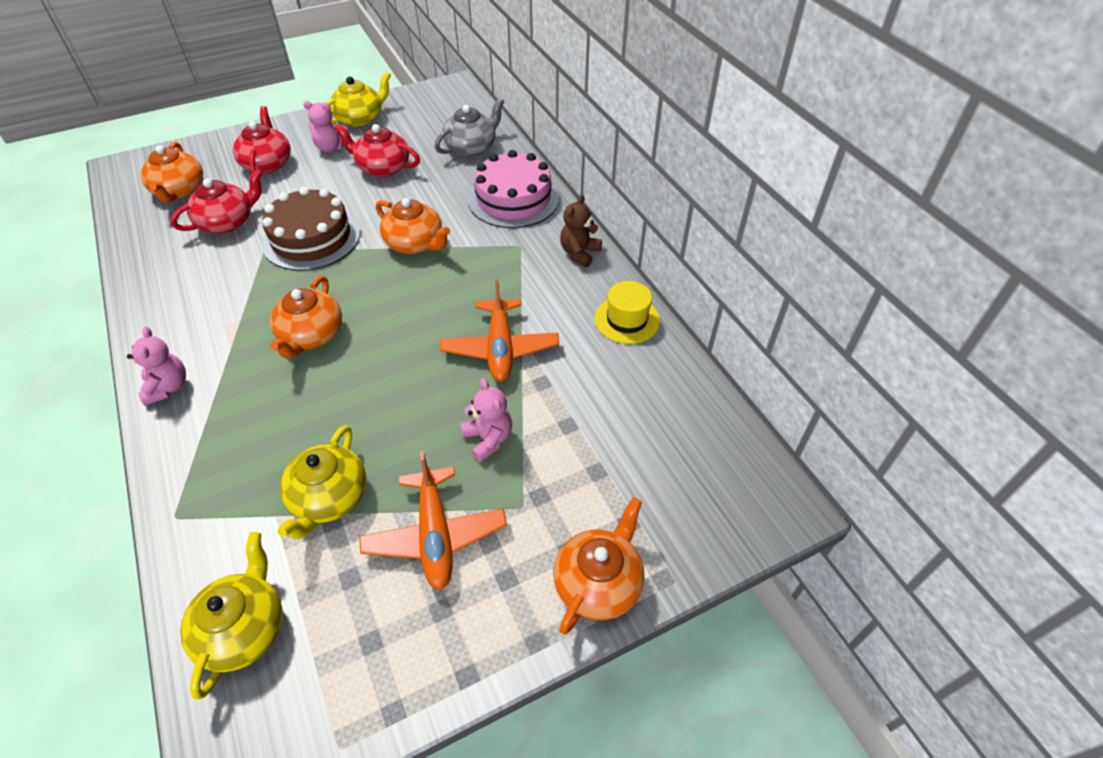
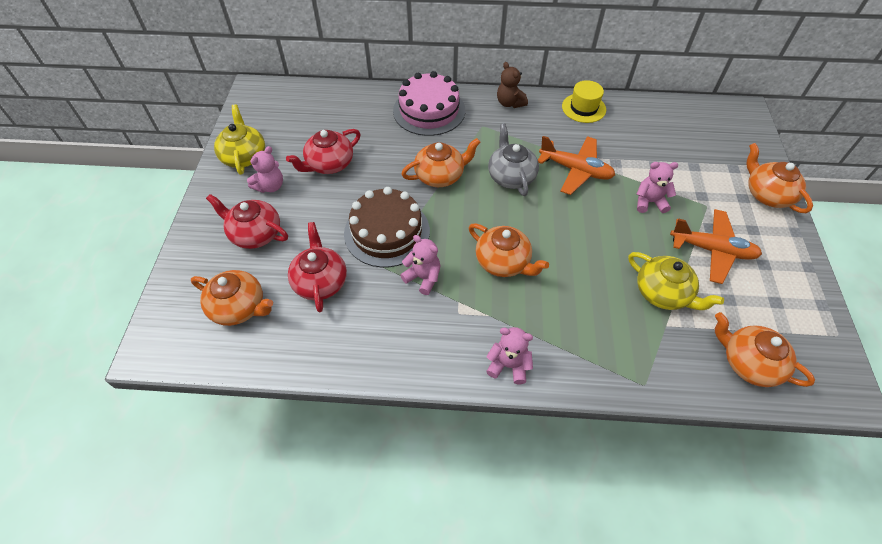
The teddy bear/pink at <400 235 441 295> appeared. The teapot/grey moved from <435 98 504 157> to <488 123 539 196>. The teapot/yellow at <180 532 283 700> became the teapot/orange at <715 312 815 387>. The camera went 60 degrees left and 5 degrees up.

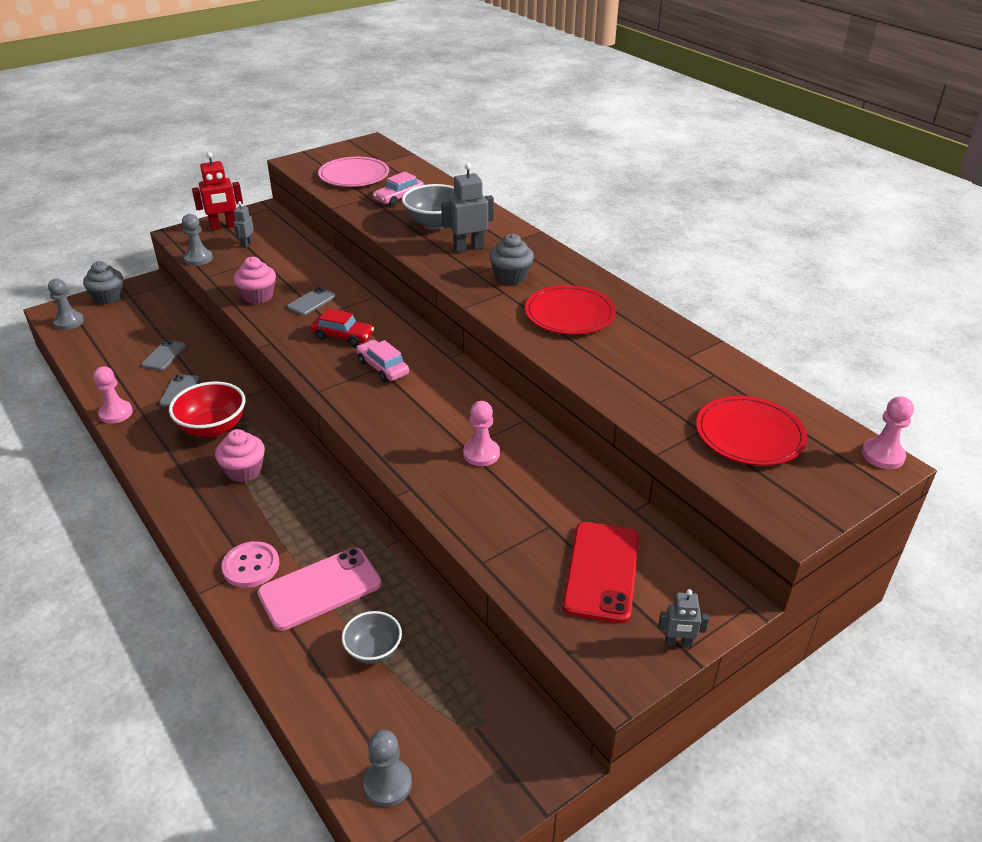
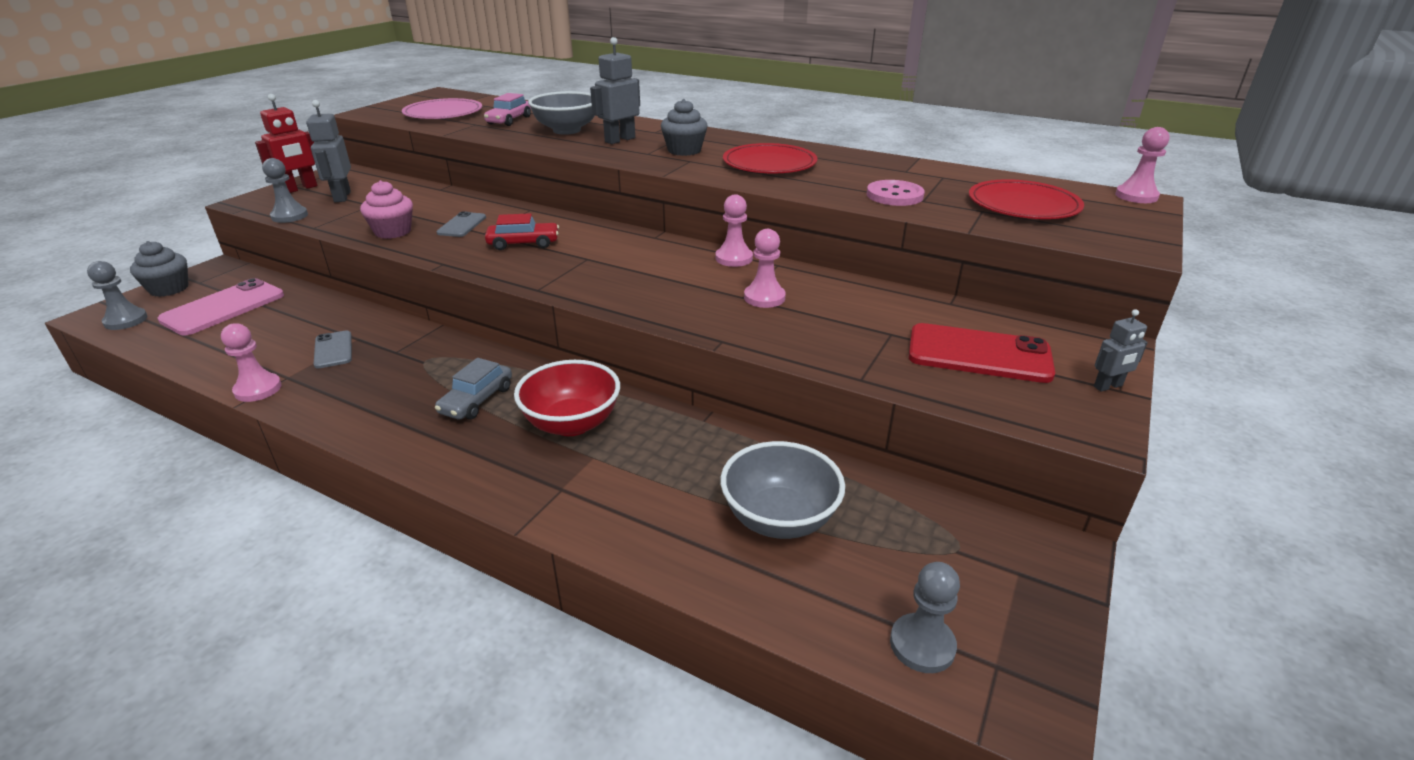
The phone/grey at <141 340 186 370> disappeared. The car/pink at <356 340 409 382> disappeared. The pawn/pink at <715 194 753 267> appeared. The bowl/red moved from <169 381 246 438> to <514 360 620 436>. The button/pink moved from <222 541 279 588> to <866 180 925 206>. The phone/pink moved from <257 548 381 631> to <157 278 284 335>. The cupcake/pink at <215 429 265 483> was replaced by the car/grey at <435 358 512 420>. The phone/red at <563 522 639 624> turned 60 degrees counterclockwise. The robot/grey at <234 201 254 248> changed to 1.73 times the size. The bowl/grey at <342 611 402 664> changed to 1.61 times the size. The camera went 25 degrees left and 5 degrees down.

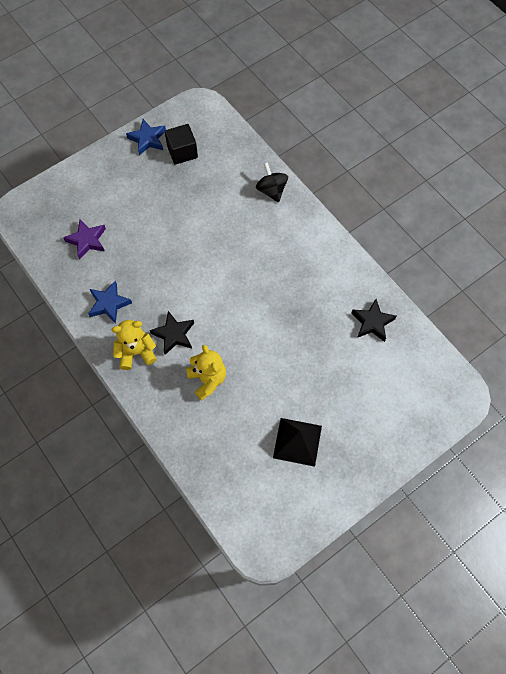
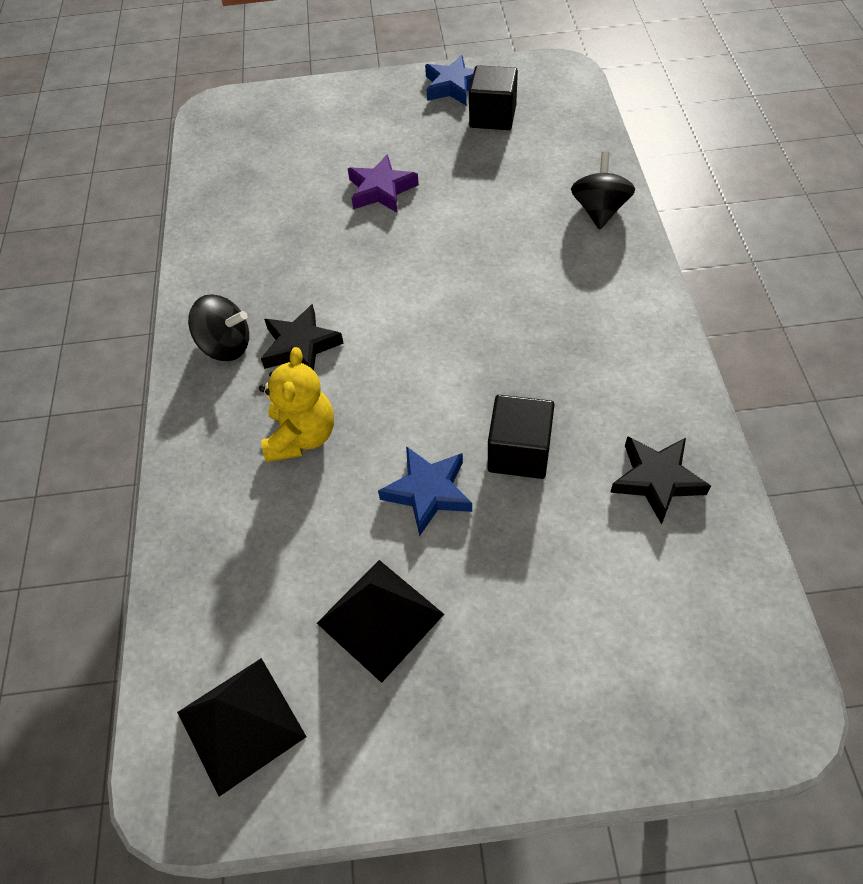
The pyramid/black at <177 658 307 797> appeared. The cube/black at <488 395 554 479> appeared. The star/purple moved from <63 219 106 260> to <348 154 419 212>. The star/blue moved from <88 281 132 324> to <378 446 472 536>. The teddy bear/yellow at <111 320 157 370> was replaced by the spinning top/black at <188 294 249 361>. The camera went 35 degrees right and 10 degrees down.

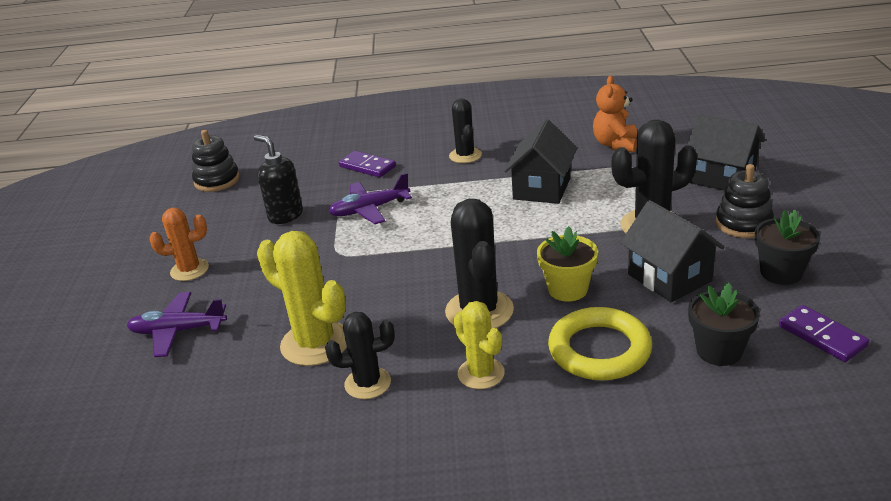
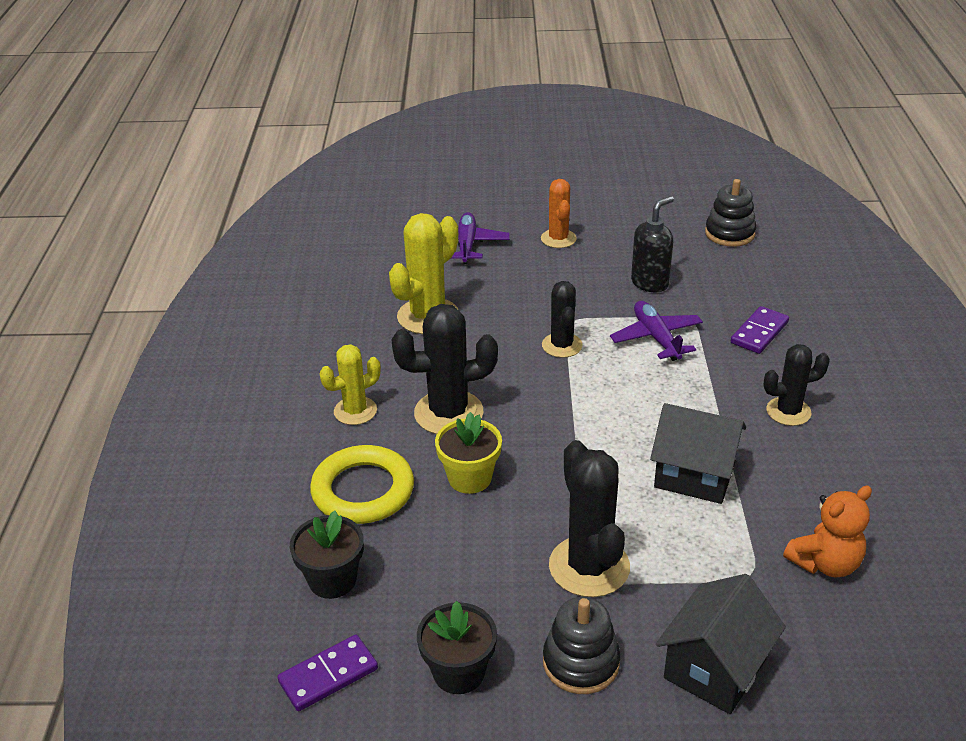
The house/black at <620 200 725 302> disappeared. The cactus/black moved from <325 312 395 399> to <542 281 583 358>. The teddy bear/orange at <593 76 637 152> turned 135 degrees clockwise. The camera went 90 degrees right and 5 degrees up.

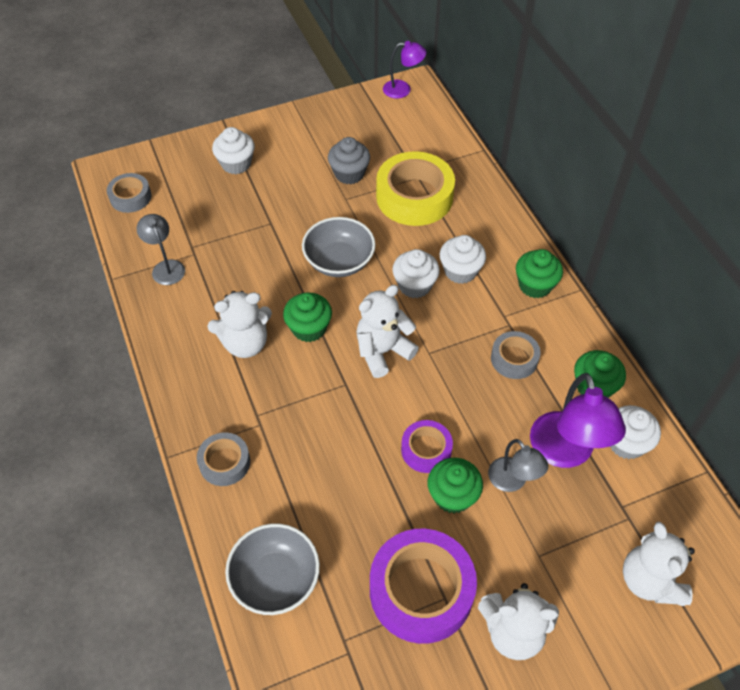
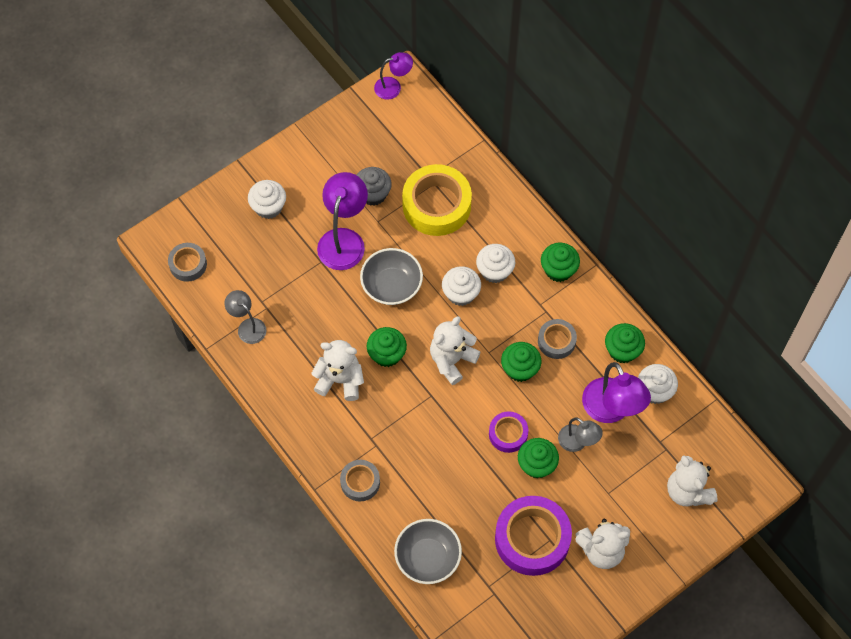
The lamp/purple at <317 172 368 270> appeared. The cupcake/green at <501 342 541 382> appeared. The teddy bear/white at <207 291 272 358> turned 135 degrees counterclockwise. The camera went 15 degrees left and 10 degrees up.

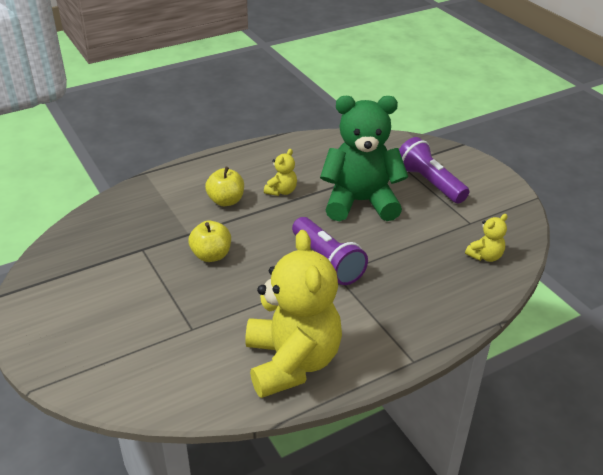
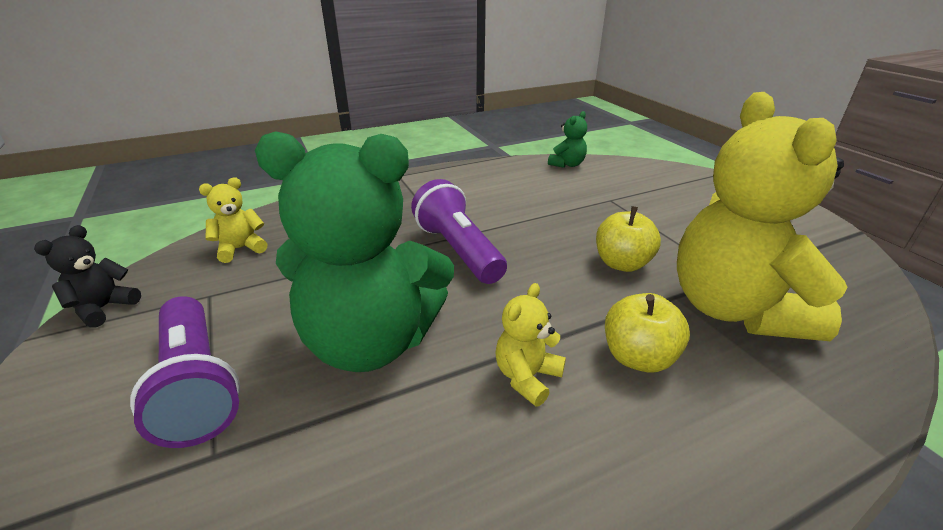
The teddy bear/black at <34 225 141 328> appeared. The teddy bear/green at <548 111 587 168> appeared. The teddy bear/yellow moved from <245 230 342 398> to <677 92 848 341>. The camera went 175 degrees left and 5 degrees down.

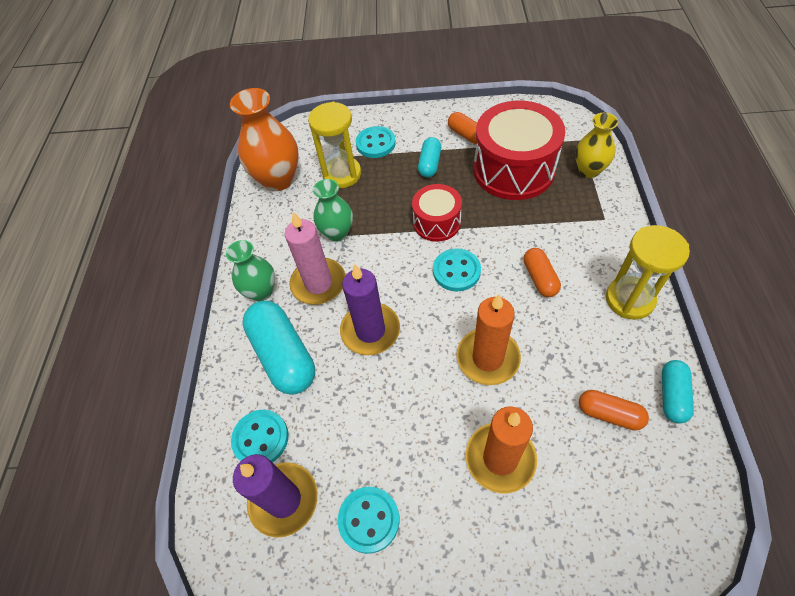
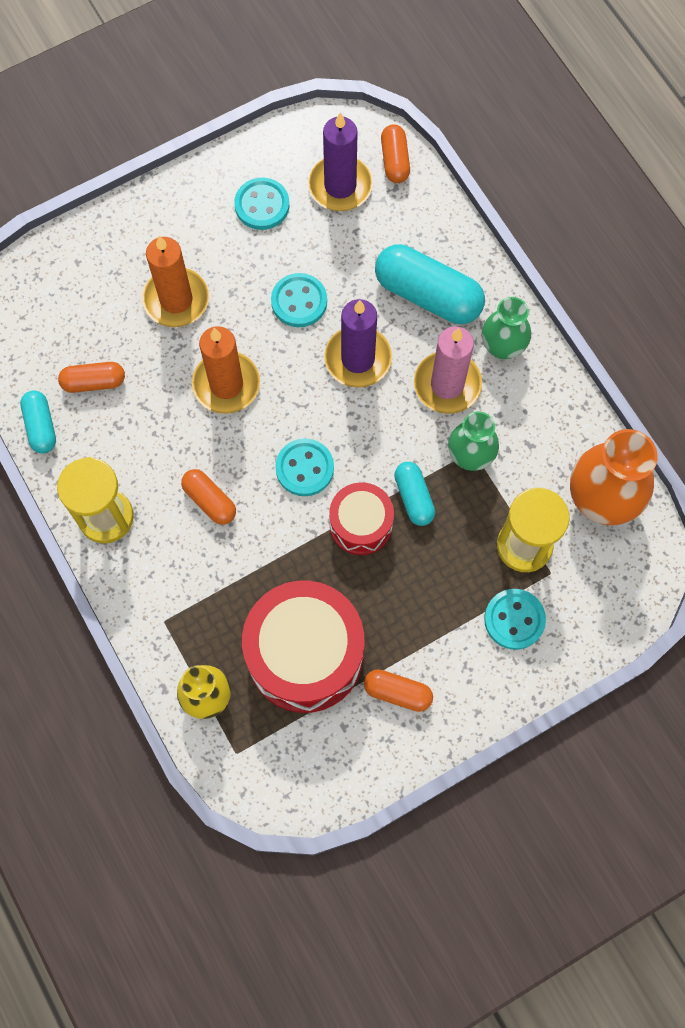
The capsule/orange at <381 124 410 183> appeared. The button/turquoise moved from <231 410 289 462> to <271 273 327 327>. The capsule/turquoise moved from <418 137 441 177> to <394 462 435 526>. The camera went 145 degrees right and 15 degrees up.

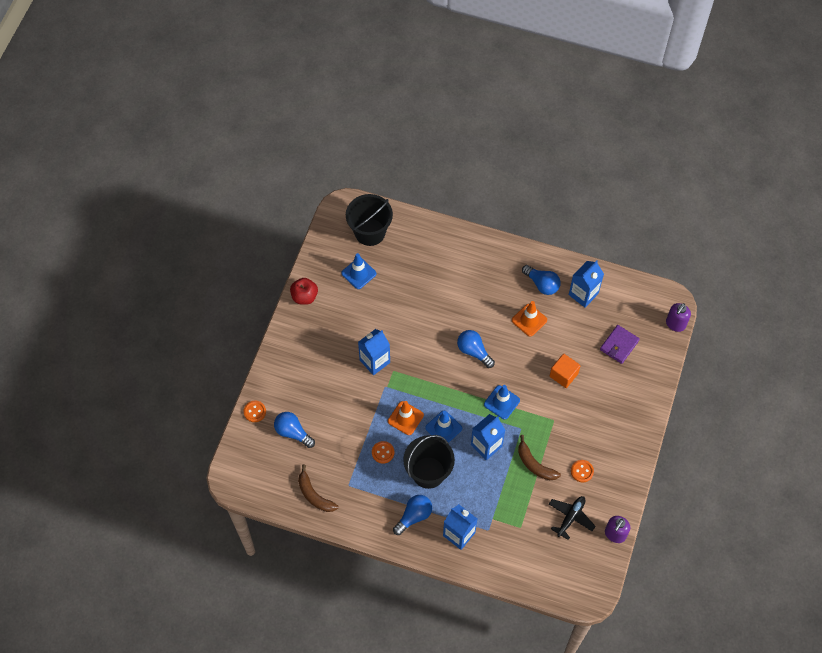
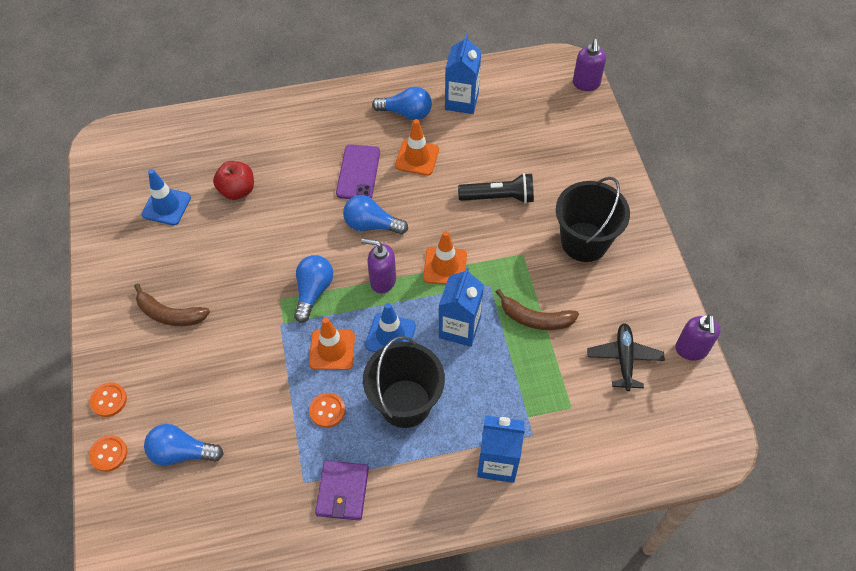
The carton/blue at <358 329 390 375> disappeared. The phone/purple at <336 144 380 199> appeared. The soap dispenser/purple at <361 238 396 294> appeared. The apple/red moved from <290 278 318 305> to <213 161 254 200>. The banana/brown moved from <298 465 338 512> to <134 283 210 326>. The bucket/black moved from <346 194 393 246> to <556 177 630 262>. The light bulb/blue moved from <393 495 432 535> to <294 255 333 323>. The button/orange moved from <571 460 594 482> to <90 382 127 417>. The wallet/purple moved from <600 325 640 364> to <315 460 369 521>. The cube/orange at <550 354 580 388> was replaced by the flashlight/black at <458 173 534 204>. The traffic cone/blue at <484 385 520 420> became the traffic cone/orange at <423 231 467 284>. The camera went 30 degrees left and 5 degrees down.

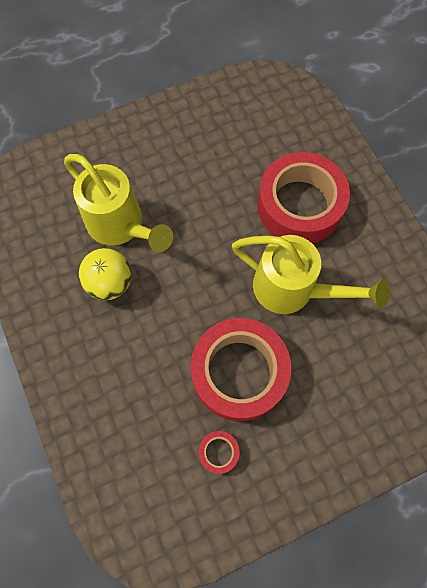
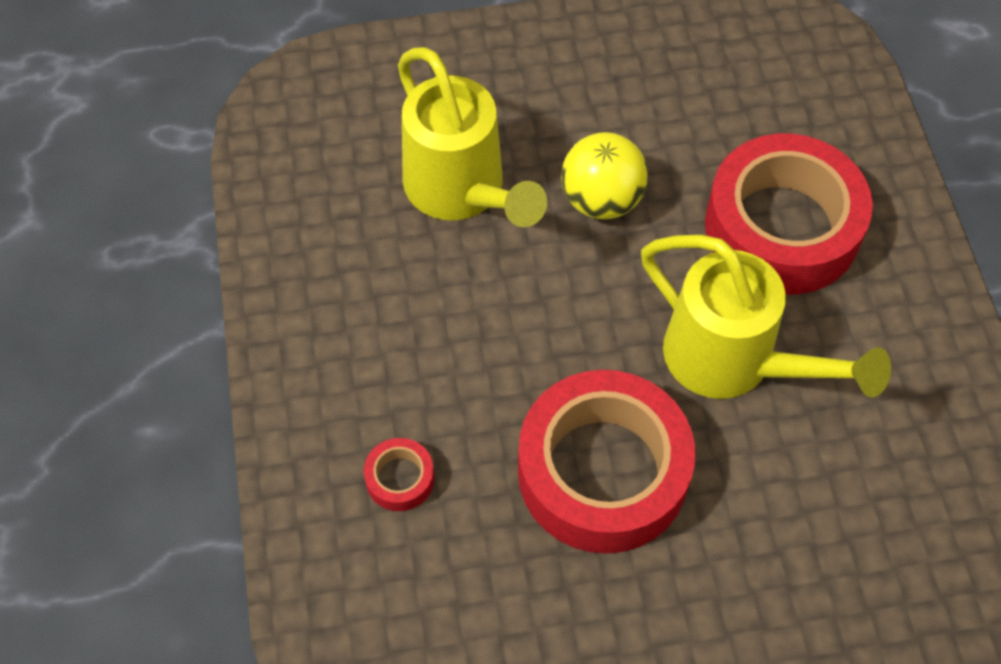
The ball/yellow moved from <79 248 132 300> to <561 132 648 219>. The tape/red moved from <199 431 240 474> to <364 438 434 511>. The camera went 15 degrees right and 10 degrees down.

